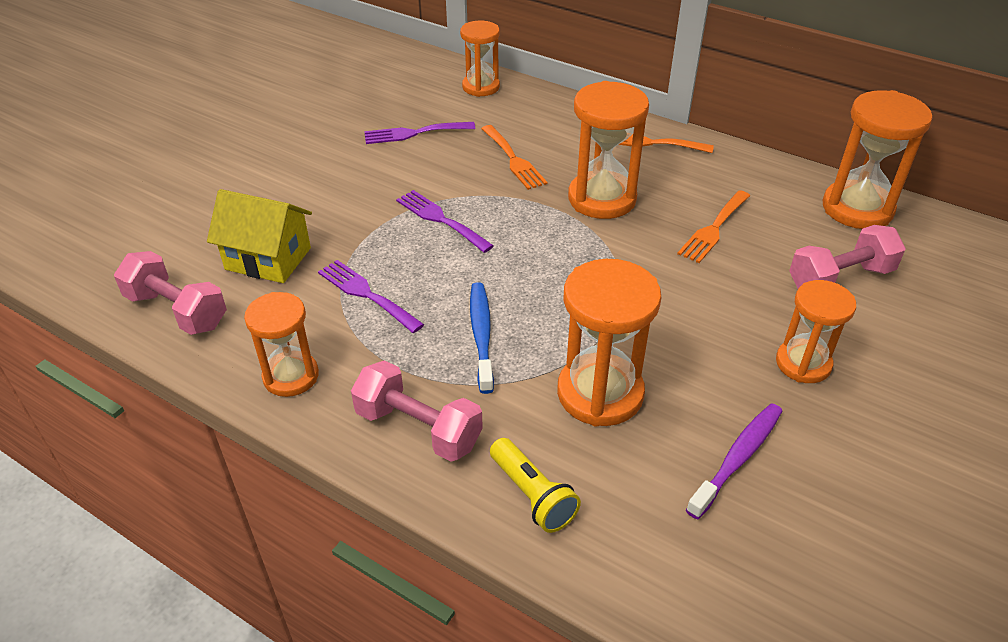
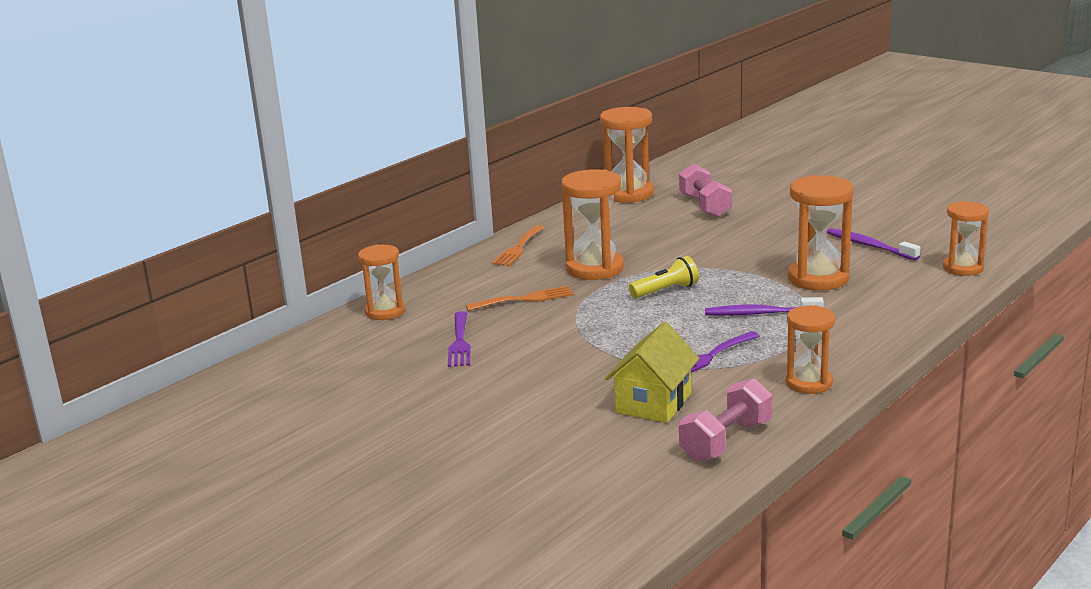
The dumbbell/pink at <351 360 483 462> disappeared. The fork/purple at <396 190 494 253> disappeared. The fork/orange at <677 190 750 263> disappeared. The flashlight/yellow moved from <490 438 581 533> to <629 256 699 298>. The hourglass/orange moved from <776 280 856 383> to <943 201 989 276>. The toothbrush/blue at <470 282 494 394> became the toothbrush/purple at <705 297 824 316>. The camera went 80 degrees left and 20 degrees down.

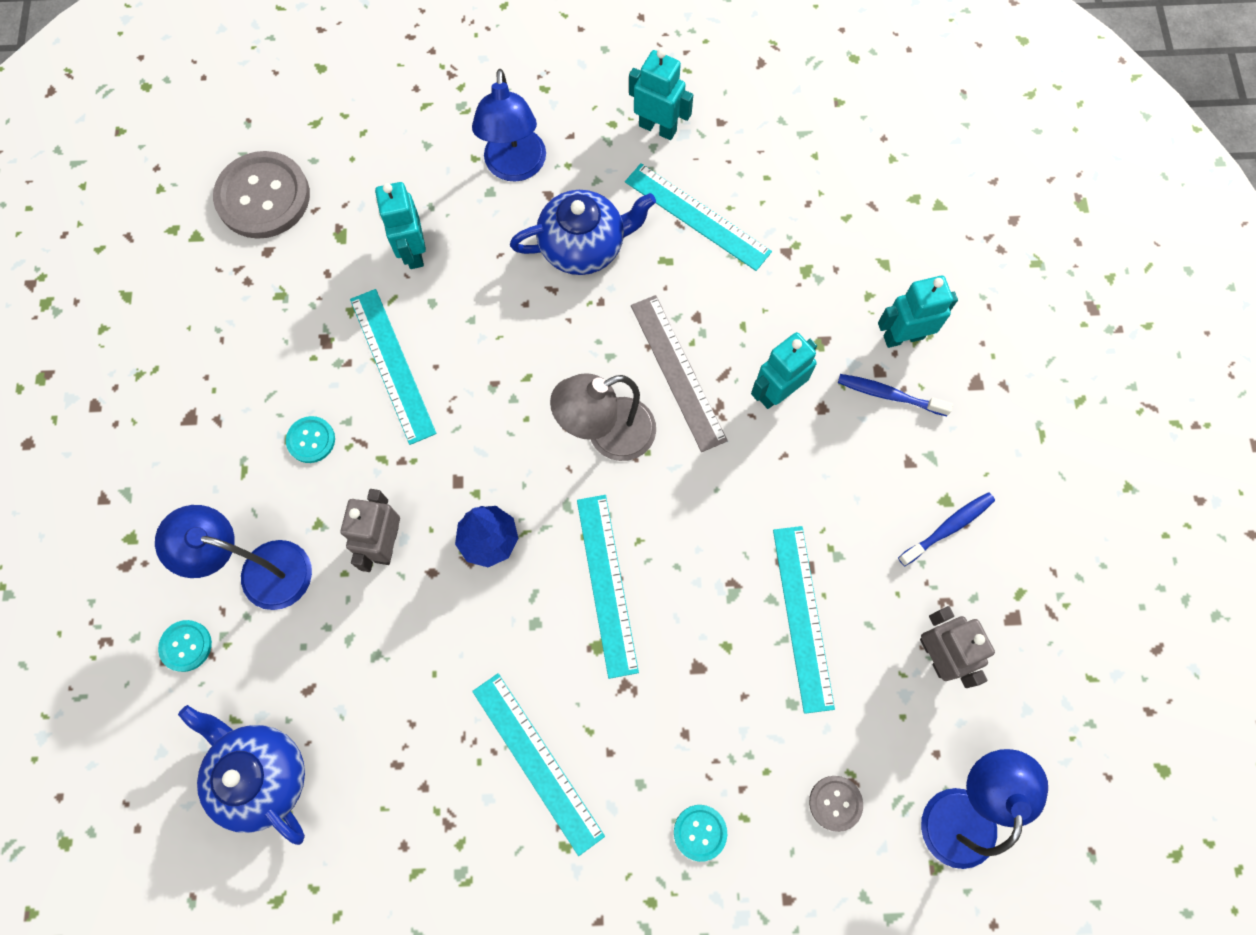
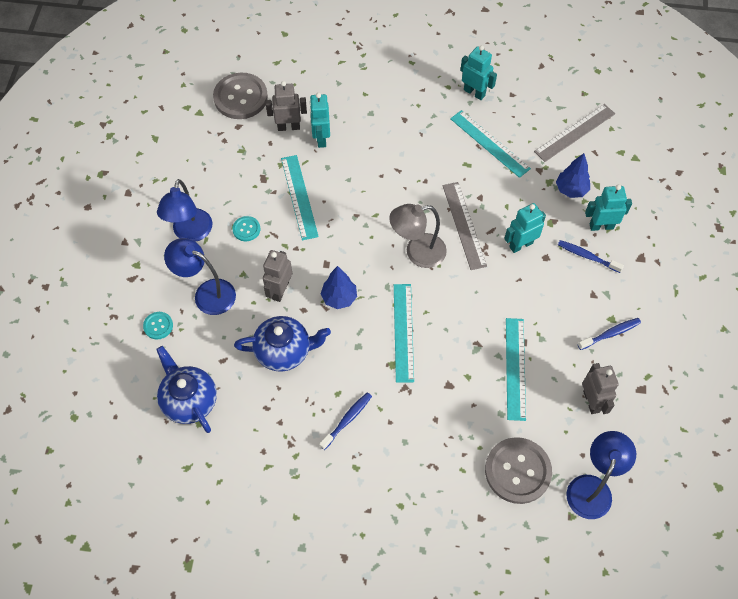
The button/turquoise at <674 805 727 862> disappeared. The robot/grey at <266 81 307 131> appeared. The ruler/grey at <534 104 615 162> appeared. The tree/blue at <556 153 590 198> appeared. The lamp/blue moved from <472 69 546 182> to <157 179 212 242>. The teapot/blue moved from <510 190 656 275> to <234 316 331 372>. The ruler/turquoise at <472 673 605 856> was replaced by the toothbrush/blue at <319 392 372 450>. The button/grey at <809 776 863 832> changed to 2.10 times the size. The camera went 10 degrees right and 10 degrees down.

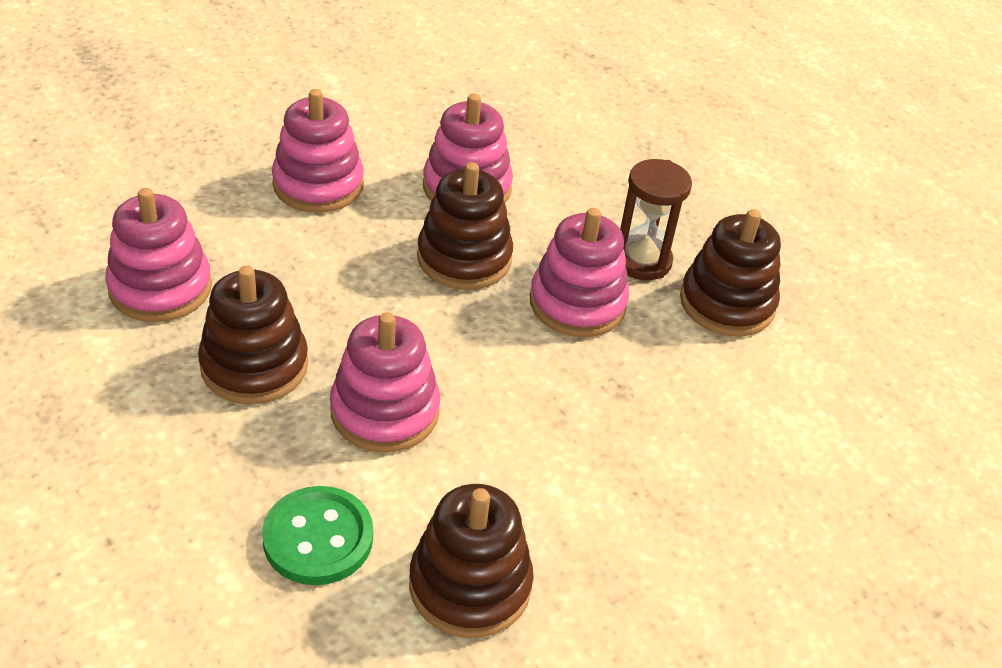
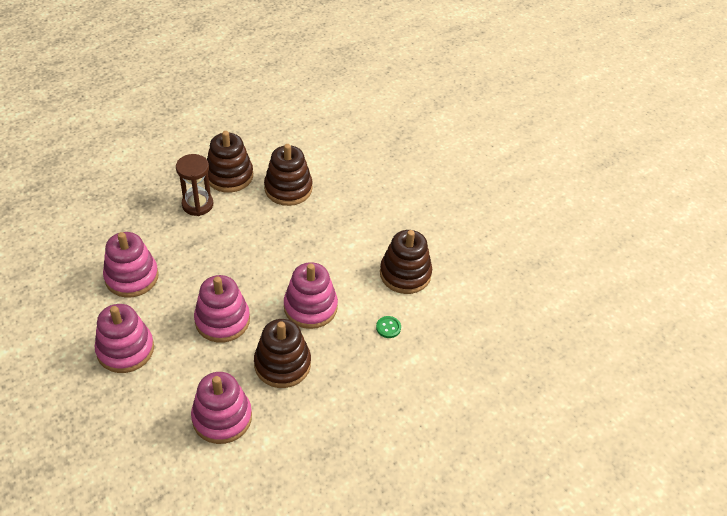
The stacking toy/brown moved from <417 162 513 290> to <264 144 313 206>. The stacking toy/pink moved from <530 208 629 337> to <194 275 250 343>. The button/green at <262 486 373 585> changed to 0.50 times the size. The camera went 90 degrees left and 5 degrees up.

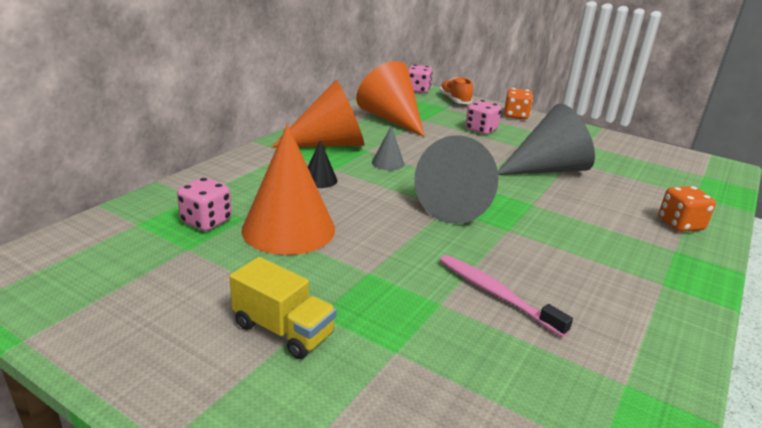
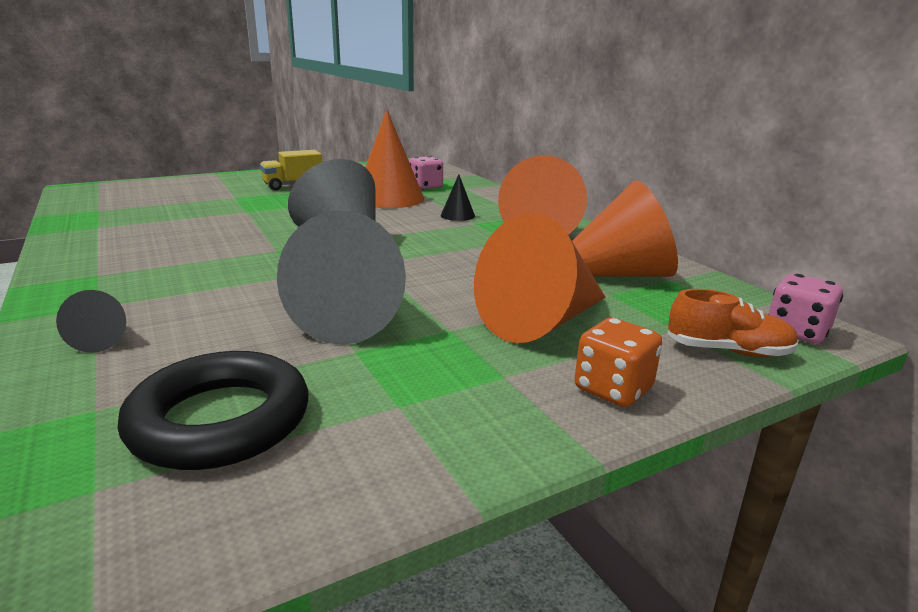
The cone/grey at <372 126 405 170> disappeared. The toothbrush/pink at <440 255 573 337> disappeared. The ring/black at <117 351 309 470> appeared. The dice/pink at <465 100 501 135> was replaced by the cone/orange at <474 213 606 343>. The dice/orange at <659 186 716 232> was replaced by the cone/black at <56 290 126 353>. The camera went 120 degrees right and 5 degrees down.

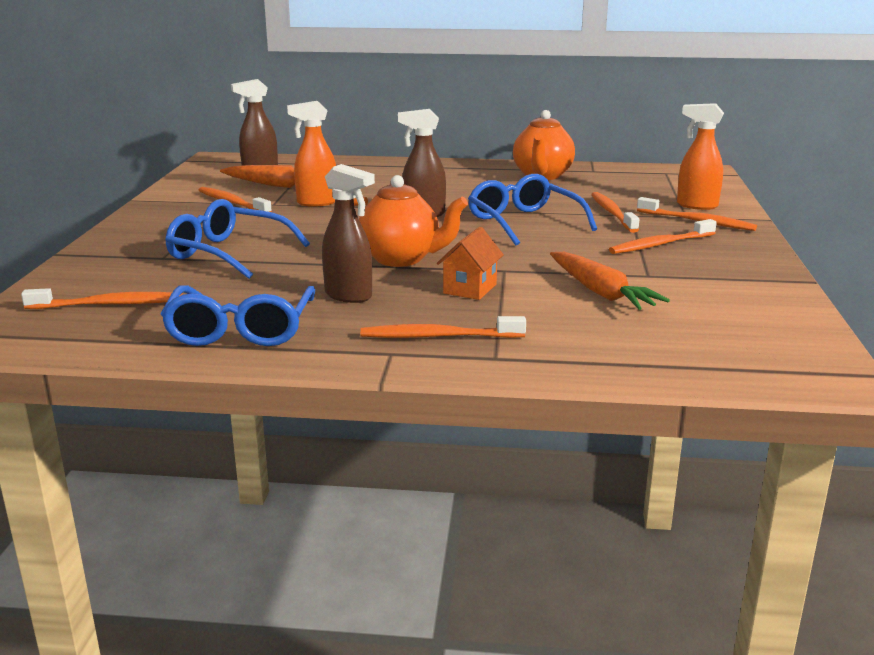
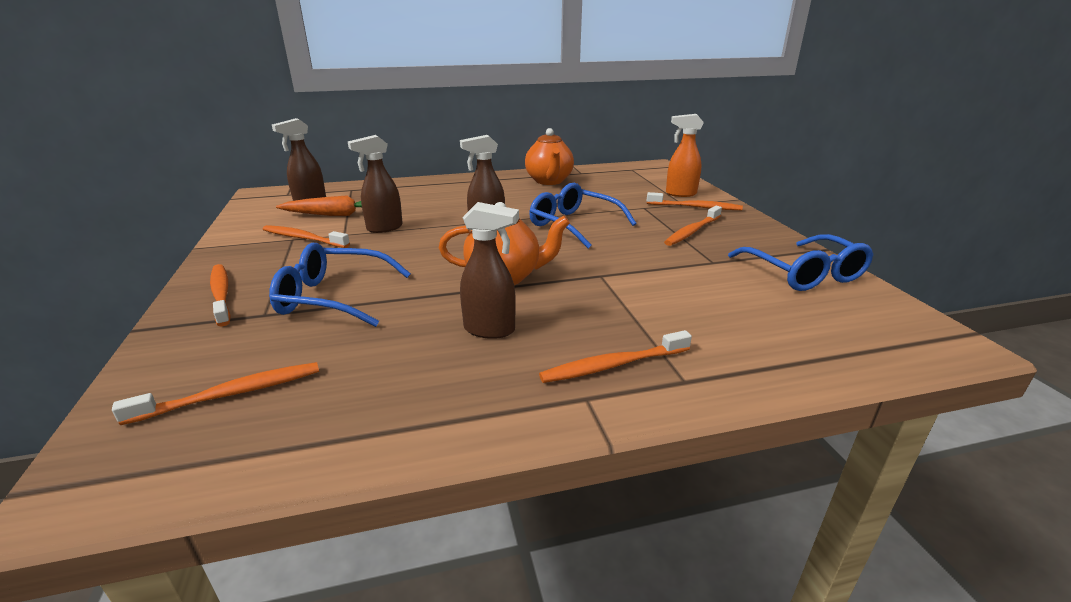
The house/orange at <437 227 504 300> disappeared. The carrot/orange at <550 252 670 310> disappeared. The glasses/blue moved from <160 285 315 346> to <728 234 873 291>. The toothbrush/orange moved from <591 192 639 233> to <210 264 231 326>. The spray bottle/orange at <287 101 336 207> became the spray bottle/brown at <348 135 403 233>. The camera went 20 degrees left and 5 degrees up.

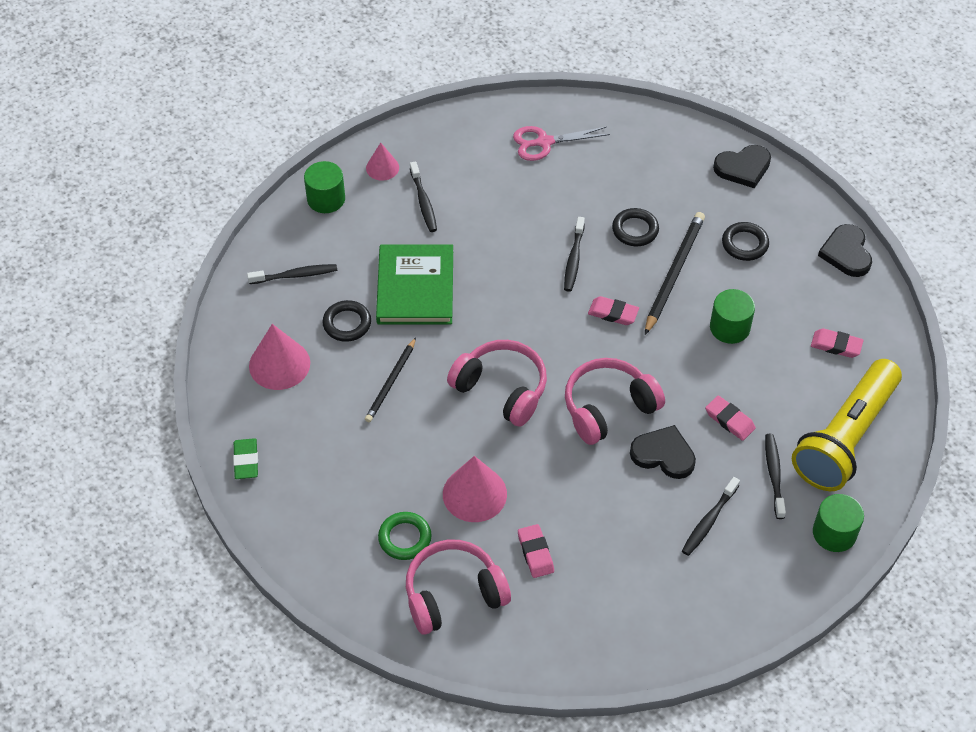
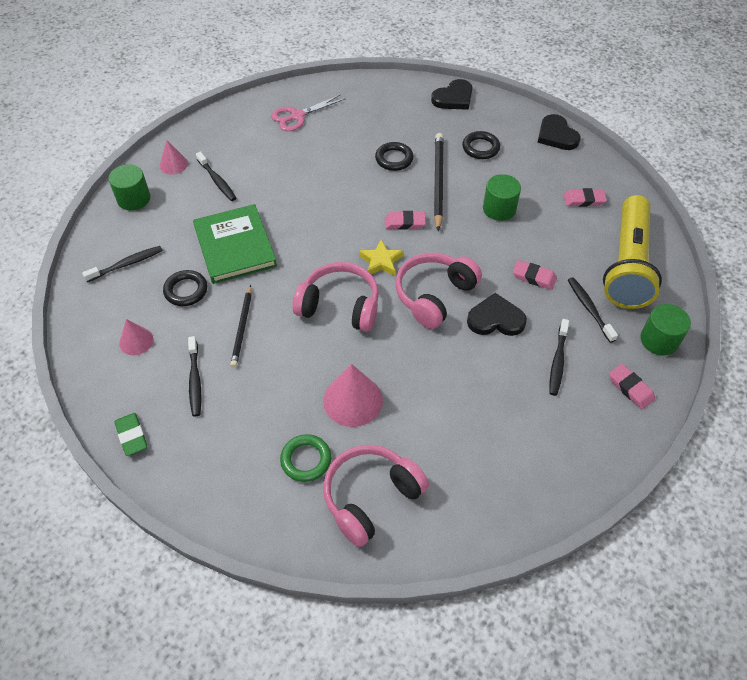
The star/yellow at <359 239 404 276> appeared. The eraser/pink moved from <518 524 554 578> to <609 364 655 409>. The toothbrush/black moved from <564 217 585 292> to <188 336 201 417>. The cone/pink at <249 324 310 390> changed to 0.59 times the size. The camera went 20 degrees left and 0 degrees up.

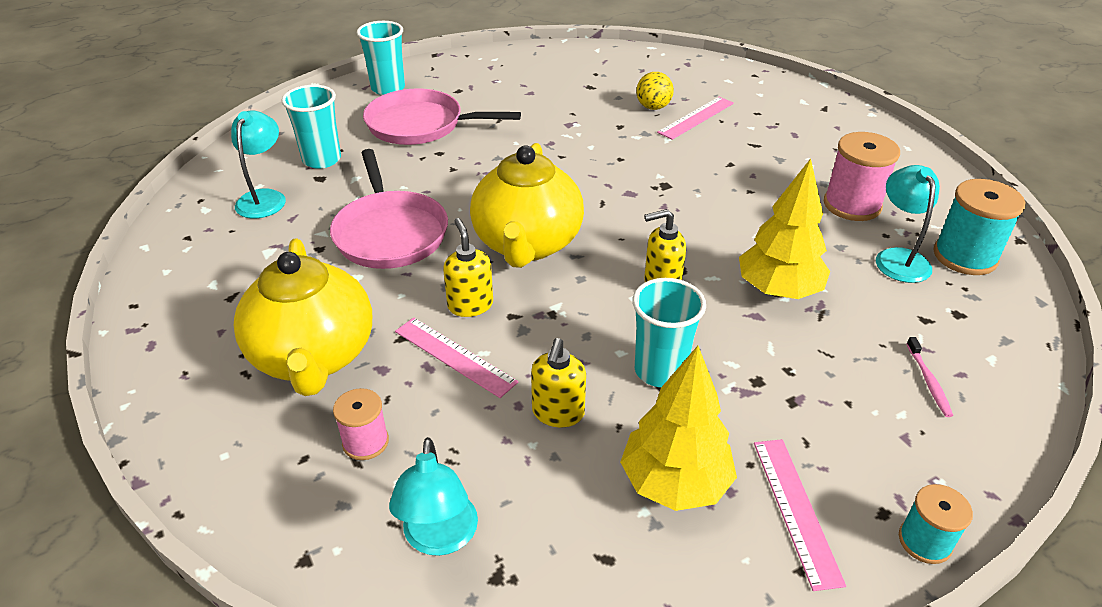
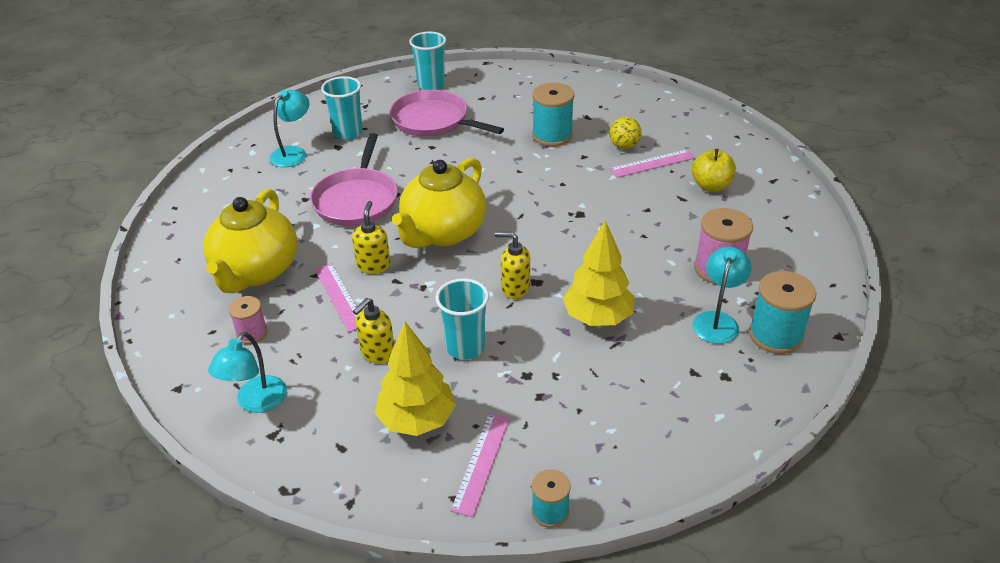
The toothbrush/pink at <907 337 953 417> disappeared. The spool/turquoise at <532 83 574 146> appeared. The apple/yellow at <692 149 736 192> appeared. The camera went 25 degrees right and 0 degrees up.

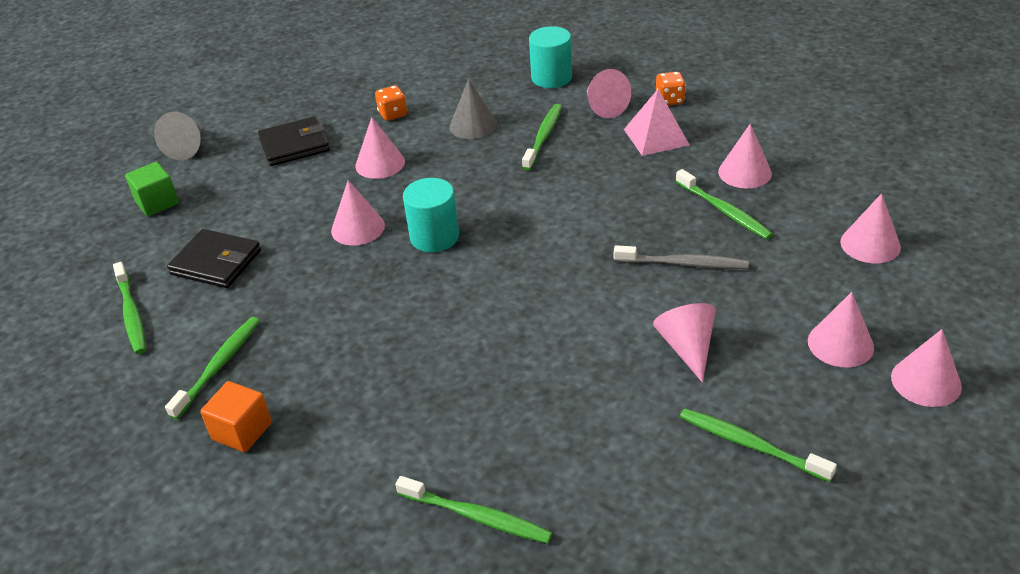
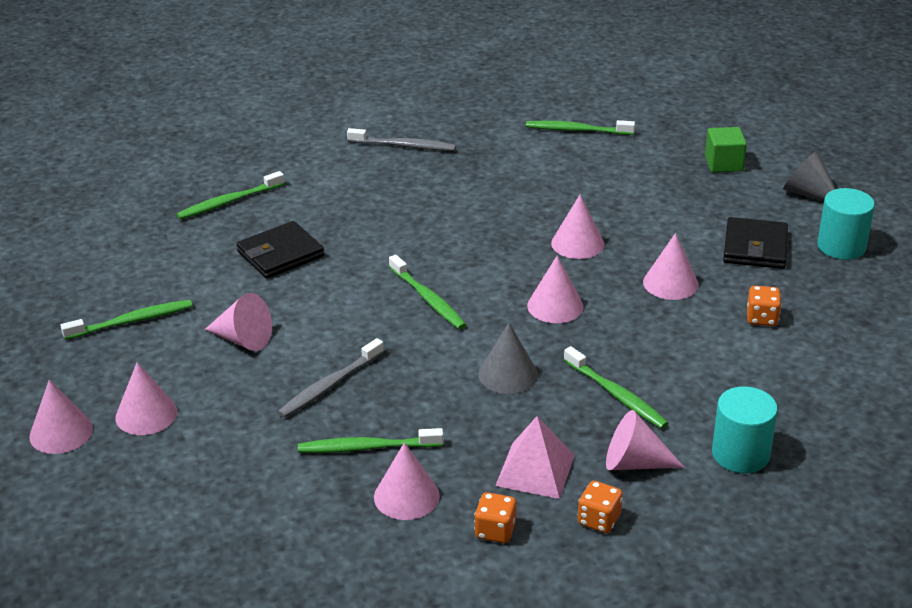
The dice/orange at <474 492 516 543> appeared. The toothbrush/green moved from <165 317 260 420> to <389 255 466 329>. The wallet/black moved from <167 229 261 288> to <237 221 324 279>. The cylinder/turquoise moved from <403 178 459 252> to <817 188 875 260>. The cone/grey moved from <449 79 497 139> to <479 323 538 394>. The cone/pink moved from <840 193 901 263> to <527 255 584 323>. The cube/orange at <200 381 272 452> was replaced by the toothbrush/grey at <347 128 456 151>. The camera went 120 degrees right and 5 degrees down.

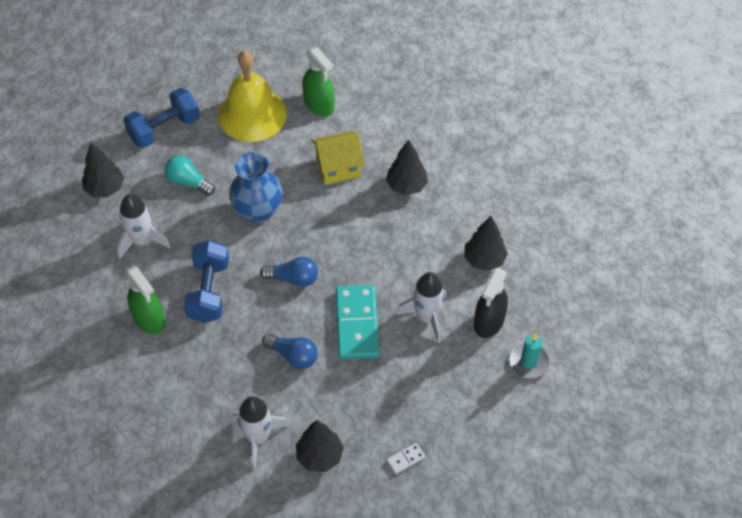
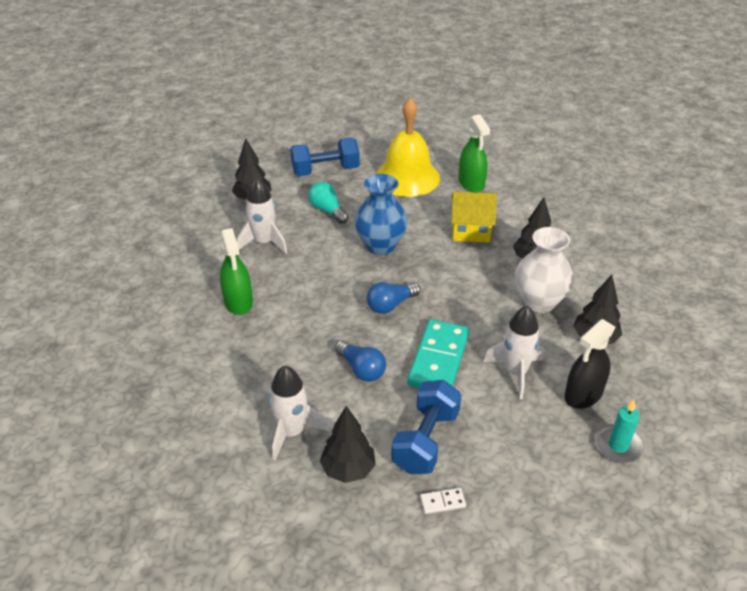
The vase/white at <515 227 573 313> appeared. The dumbbell/blue moved from <184 240 229 323> to <391 380 461 474>. The light bulb/blue at <260 257 318 287> turned 120 degrees clockwise. The camera went 20 degrees right and 15 degrees down.

